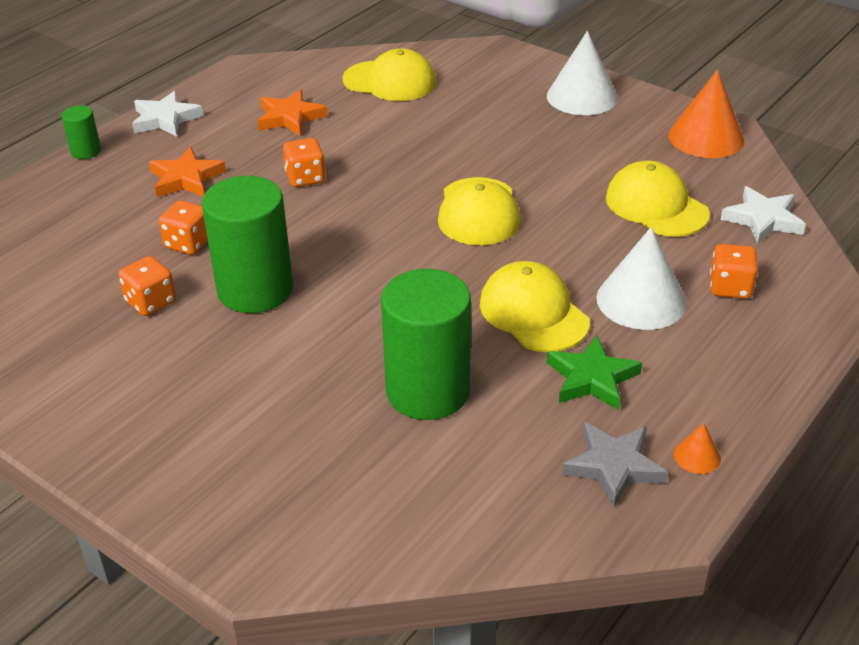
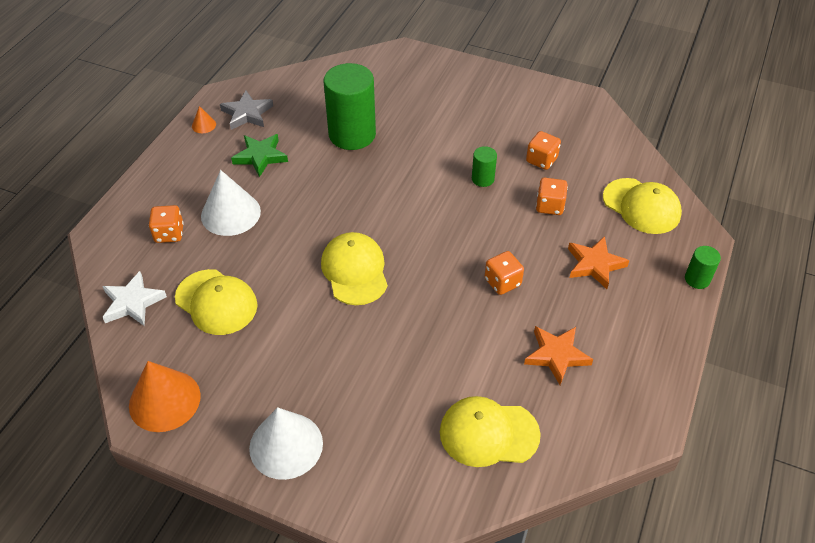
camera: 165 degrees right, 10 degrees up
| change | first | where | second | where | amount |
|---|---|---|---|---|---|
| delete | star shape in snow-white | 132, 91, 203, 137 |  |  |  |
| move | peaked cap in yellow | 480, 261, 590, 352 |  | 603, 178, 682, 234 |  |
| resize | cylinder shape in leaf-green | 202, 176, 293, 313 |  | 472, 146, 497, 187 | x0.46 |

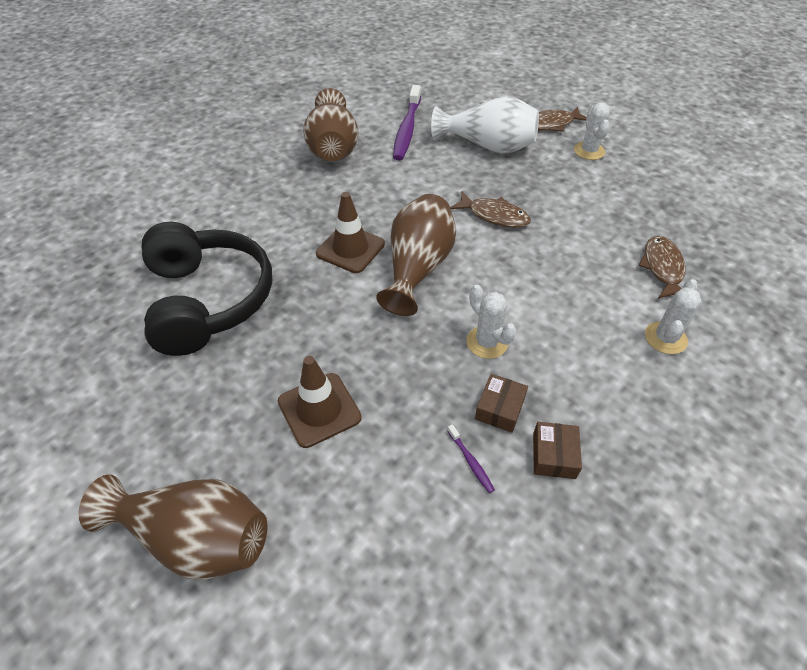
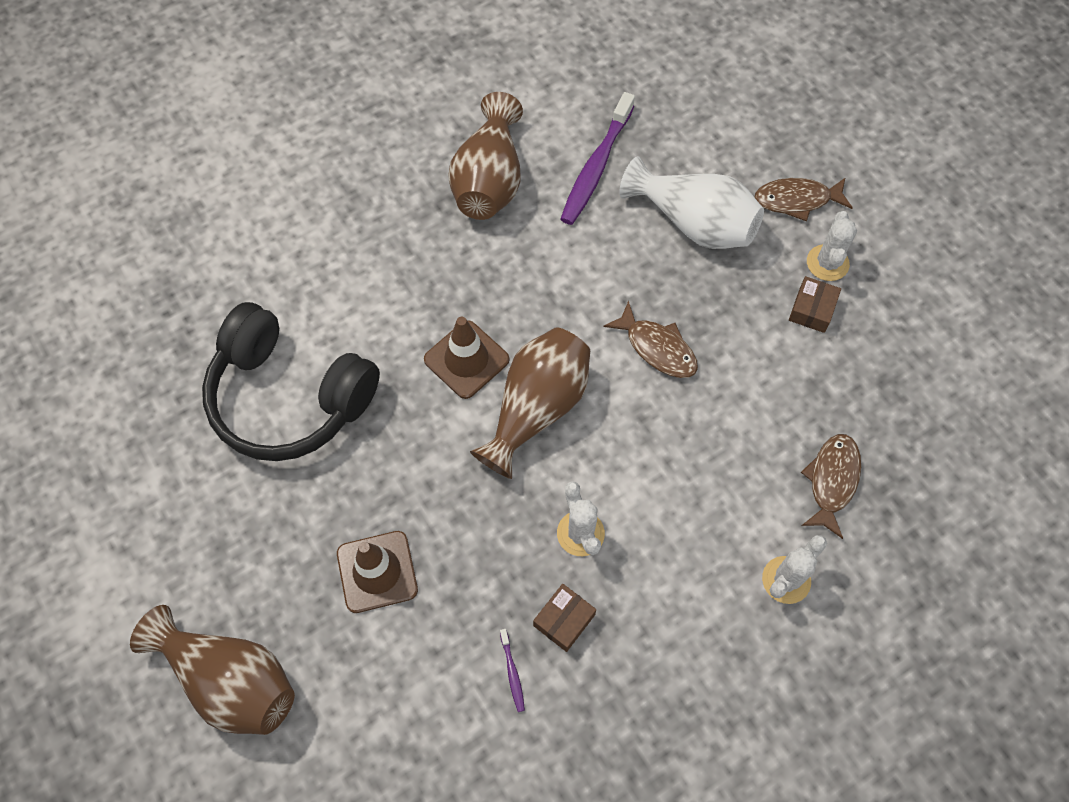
camera: 15 degrees right, 15 degrees up
| change | first | where | second | where | amount |
|---|---|---|---|---|---|
| move | package in russet | 533, 422, 582, 479 |  | 789, 276, 841, 333 |  |
| rotate | over-ear headphones in jet-black | 142, 222, 272, 356 |  | 202, 302, 380, 461 | 120 degrees clockwise |

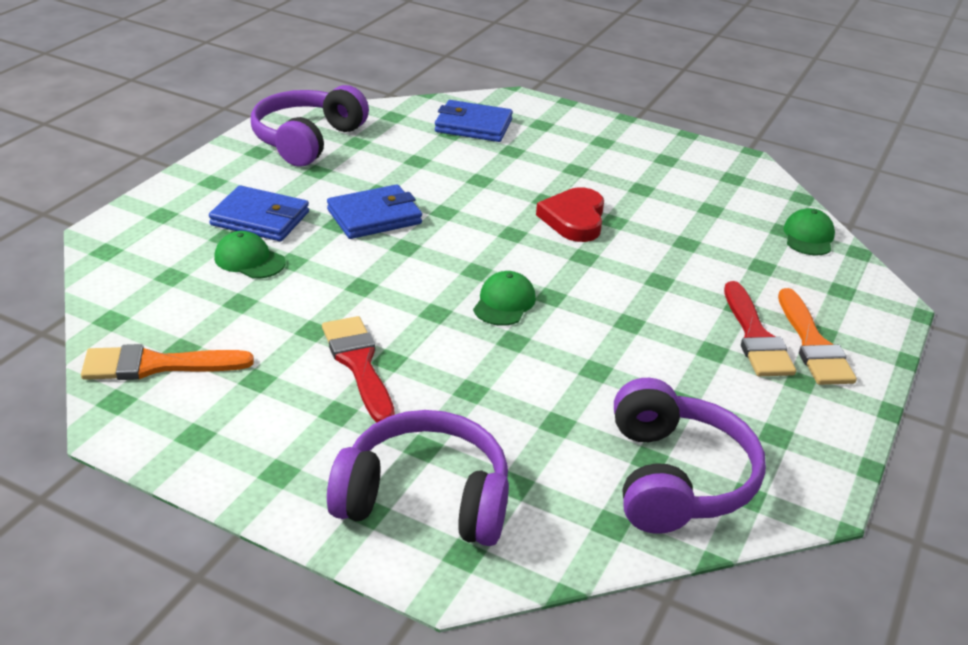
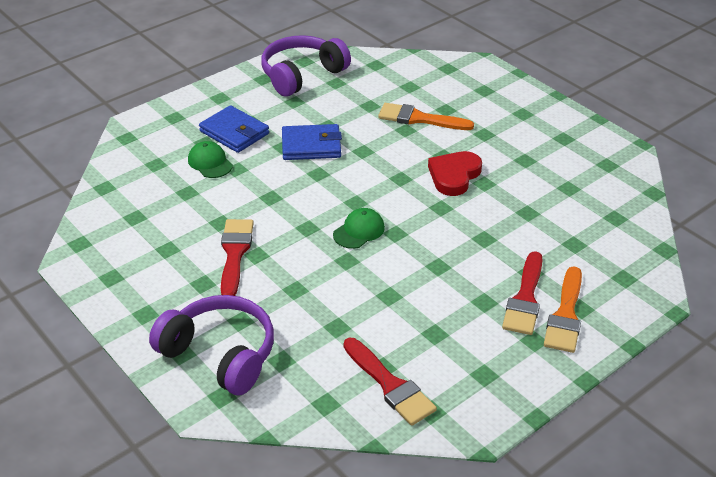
camera: 25 degrees right, 5 degrees up
| change | first | where | second | where | amount |
|---|---|---|---|---|---|
| delete | card wallet in blue | 435, 100, 513, 142 |  |  |  |
| delete | peaked cap in leaf-green | 783, 208, 835, 256 |  |  |  |
| move | paintbrush in bright orange | 81, 344, 254, 380 |  | 378, 103, 474, 130 |  |
| replace | over-ear headphones in royal purple | 614, 378, 766, 534 | paintbrush in scarlet | 344, 338, 437, 426 |  |

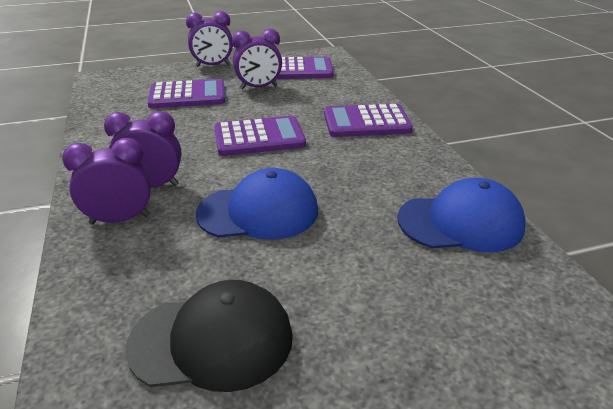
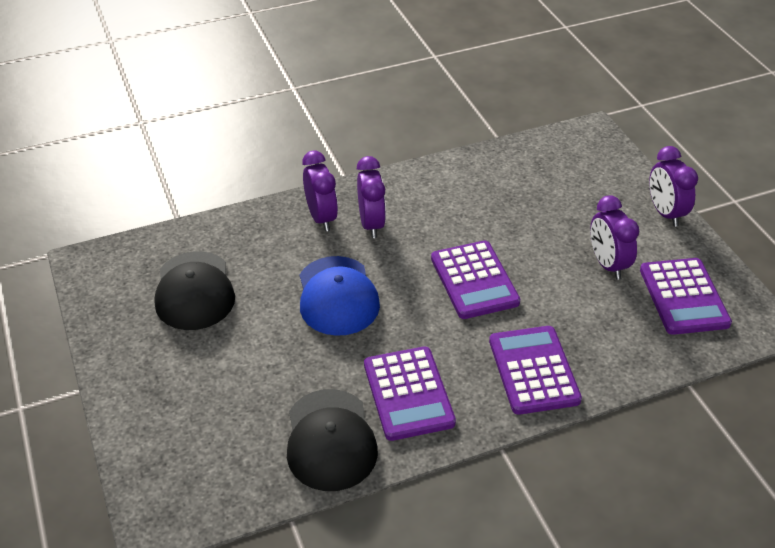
camera: 85 degrees right, 10 degrees up
| change | first | where | second | where | amount |
|---|---|---|---|---|---|
| move | calculator in royal purple | 148, 79, 225, 108 |  | 364, 346, 456, 441 |  |
| recolor | peaked cap in blue | 397, 178, 525, 252 | peaked cap in jet-black | 287, 389, 378, 491 |  |

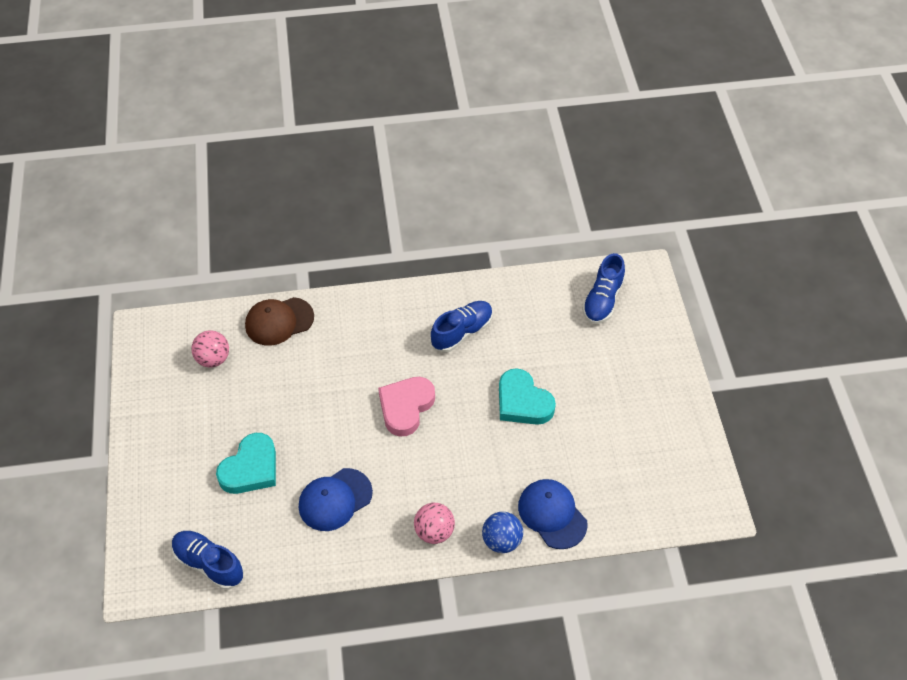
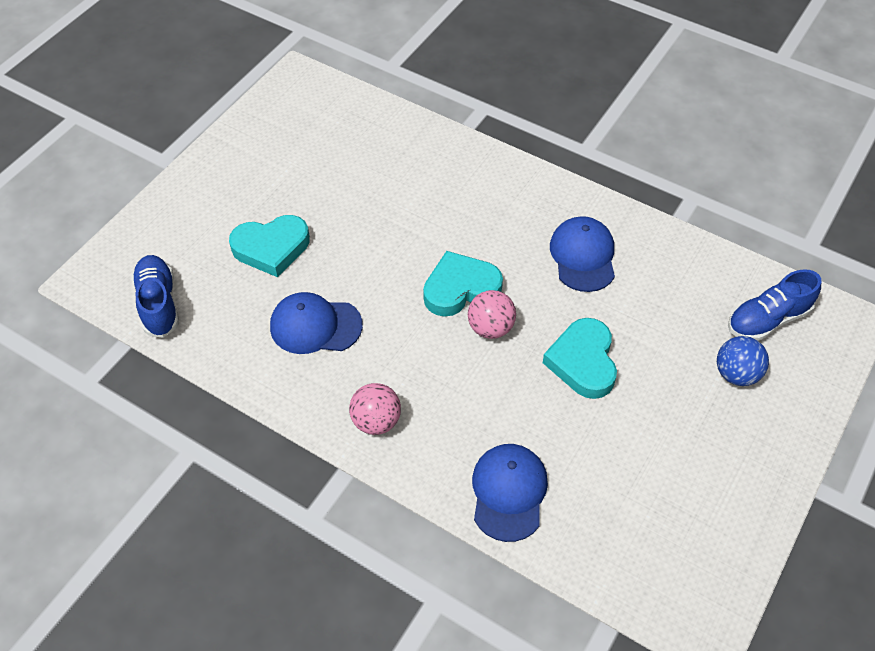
camera: 40 degrees right, 0 degrees up
| change | first | where | second | where | amount |
|---|---|---|---|---|---|
| delete | peaked cap in russet | 245, 297, 314, 346 |  |  |  |
| move | ball in rose-pink | 191, 330, 229, 368 |  | 468, 290, 516, 339 |  |
| move | ball in blue | 482, 512, 523, 553 |  | 717, 336, 769, 386 |  |
| replace | shoe in blue | 431, 301, 493, 353 | peaked cap in blue | 550, 216, 615, 292 |  |
| recolor | heart in rose-pink | 378, 377, 435, 437 | heart in aqua | 423, 251, 503, 317 |  |

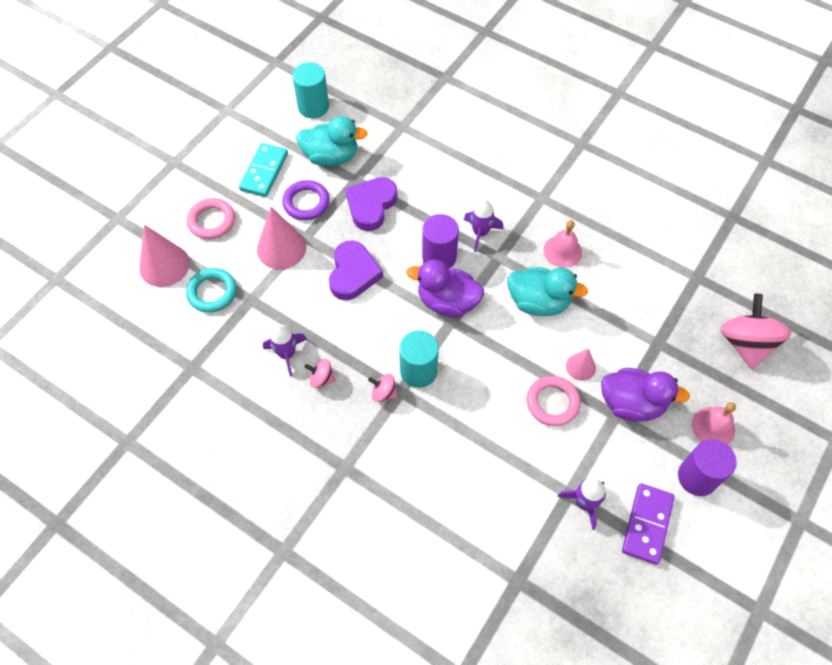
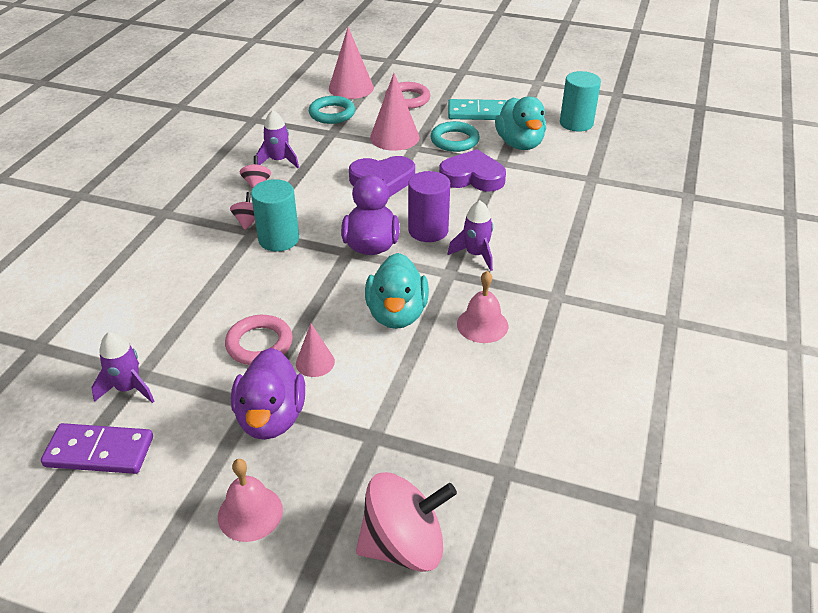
camera: 75 degrees right, 20 degrees down
| change | first | where | second | where | amount |
|---|---|---|---|---|---|
| delete | cylinder shape in royal purple | 678, 439, 736, 496 |  |  |  |
| recolor | hoop in royal purple | 282, 180, 330, 220 | hoop in aqua | 430, 121, 480, 152 |  |

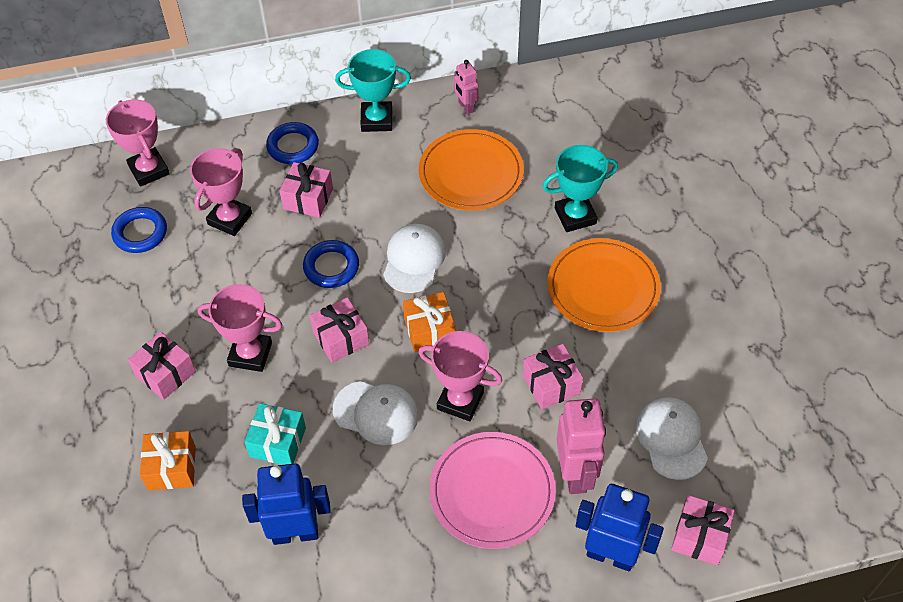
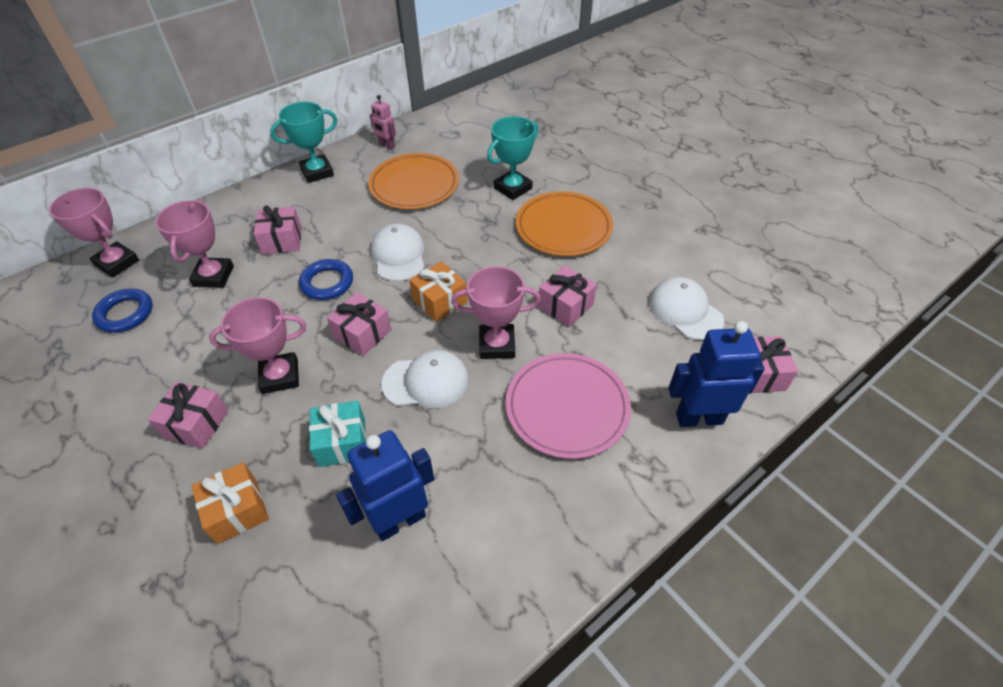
camera: 25 degrees left, 5 degrees down
| change | first | where | second | where | amount |
|---|---|---|---|---|---|
| delete | hoop in blue | 266, 122, 319, 164 |  |  |  |
| delete | robot in rose-pink | 556, 398, 606, 494 |  |  |  |

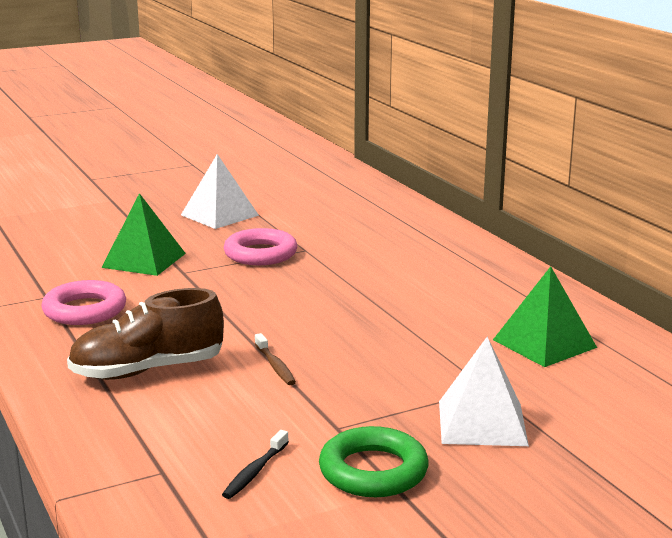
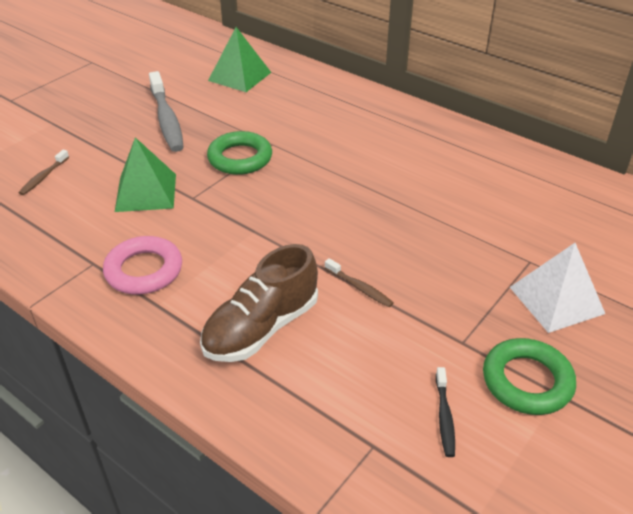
camera: 25 degrees left, 20 degrees up
| change | first | where | second | where | amount |
|---|---|---|---|---|---|
| insert |  |  | dental brush in russet | 19, 149, 69, 195 |  |
| move | solid pyramid in leaf-green | 493, 266, 597, 367 |  | 208, 27, 272, 92 |  |
| replace | solid pyramid in snow-white | 181, 154, 259, 229 | dental brush in grey | 149, 71, 184, 152 |  |
| recolor | hoop in rose-pink | 224, 228, 297, 265 | hoop in leaf-green | 207, 131, 272, 175 |  |

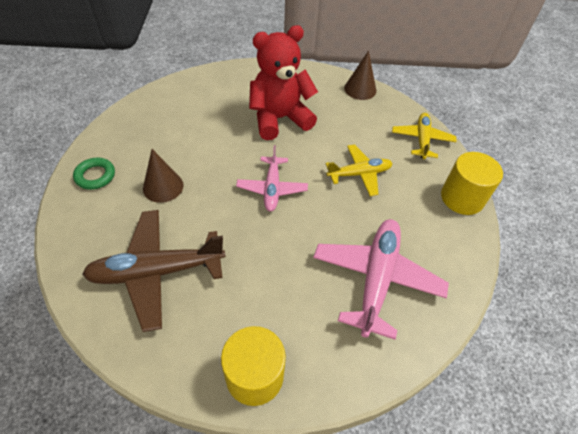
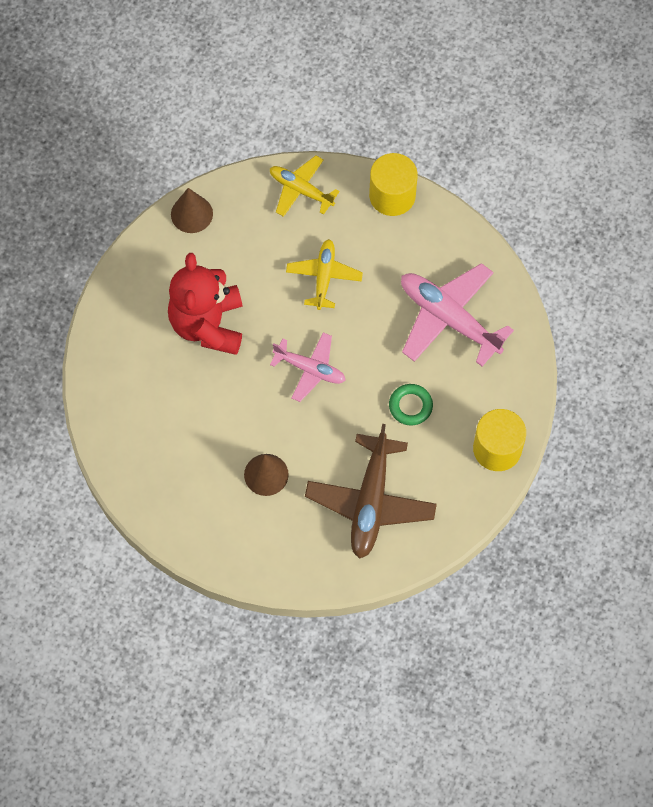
camera: 65 degrees left, 15 degrees up
| change | first | where | second | where | amount |
|---|---|---|---|---|---|
| move | hoop in leaf-green | 73, 158, 115, 190 |  | 389, 384, 433, 426 |  |

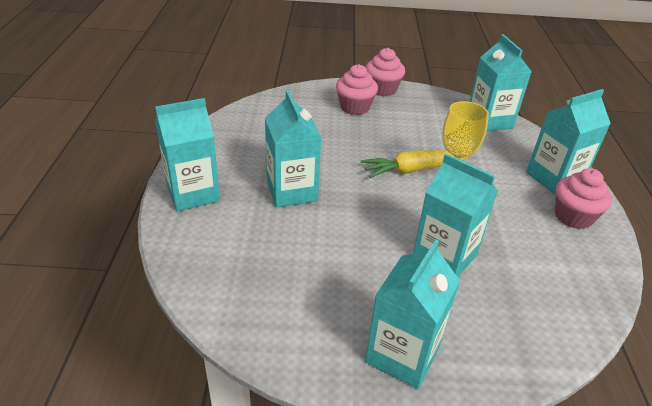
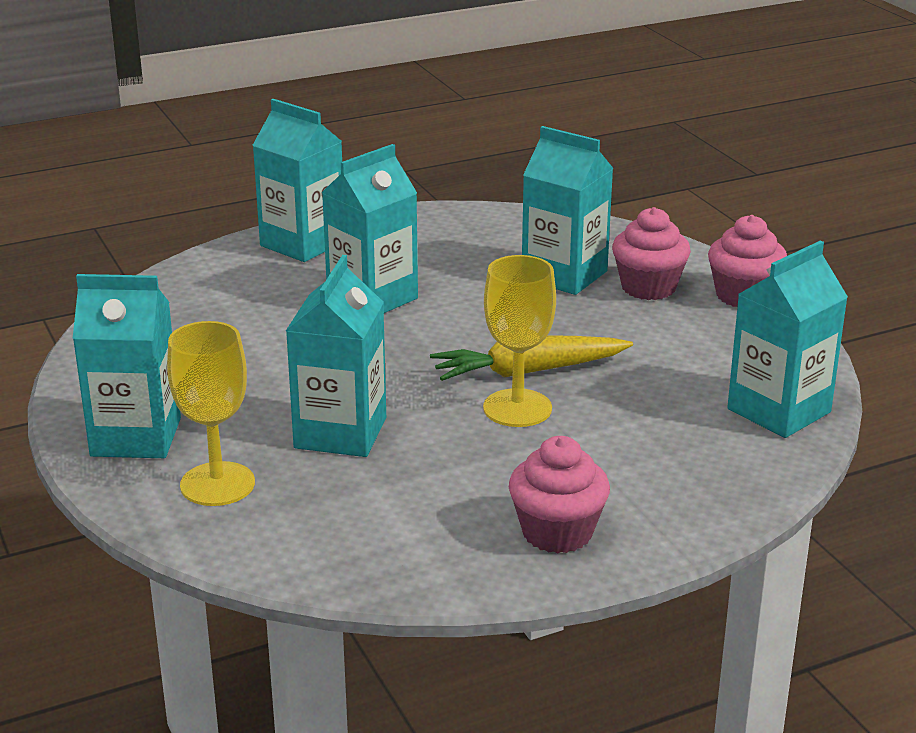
camera: 65 degrees right, 10 degrees down
| change | first | where | second | where | amount |
|---|---|---|---|---|---|
| insert |  |  | wine glass in yellow | 167, 321, 255, 506 |  |
| move | juice carton in aqua | 526, 89, 611, 195 |  | 522, 126, 614, 295 |  |
| rotate | toy carrot in yellow | 361, 150, 472, 178 |  | 430, 335, 633, 381 | 60 degrees counterclockwise |

